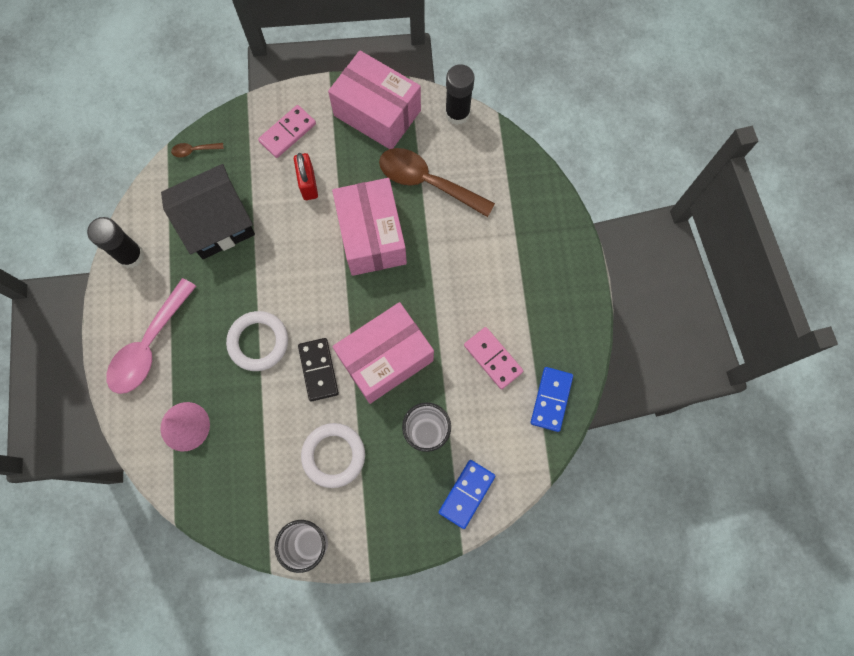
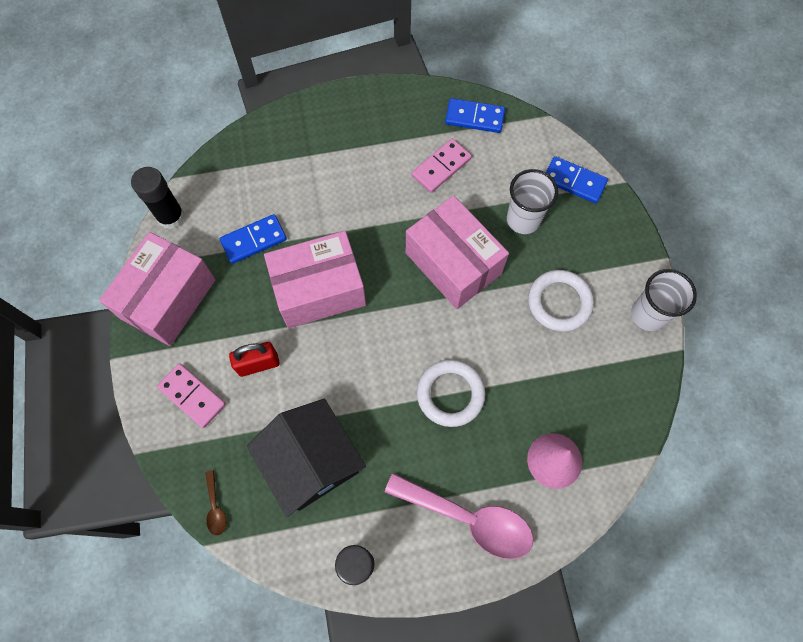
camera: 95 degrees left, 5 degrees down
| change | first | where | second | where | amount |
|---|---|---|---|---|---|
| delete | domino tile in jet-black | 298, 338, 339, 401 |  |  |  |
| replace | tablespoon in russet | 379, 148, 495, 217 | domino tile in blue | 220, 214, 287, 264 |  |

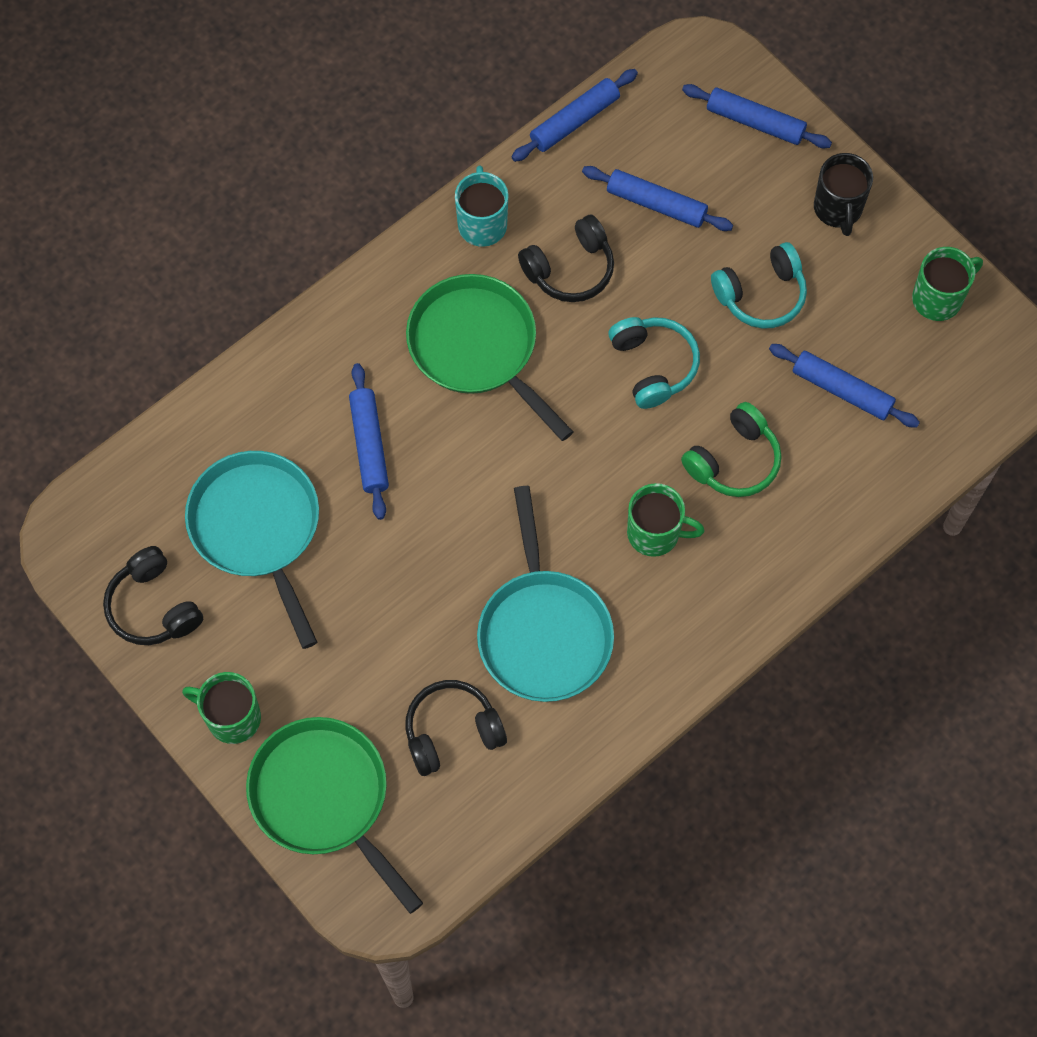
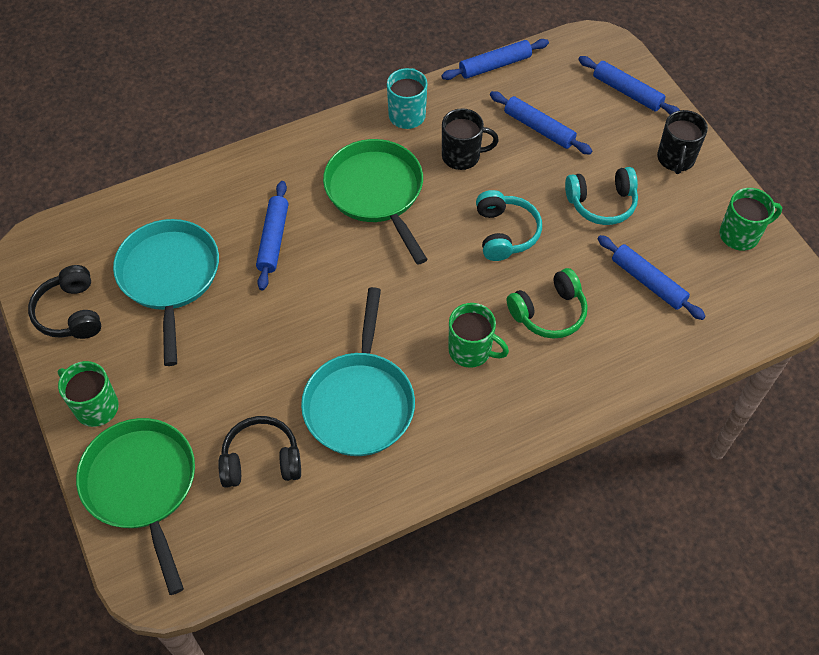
camera: 15 degrees right, 10 degrees down
| change | first | where | second | where | amount |
|---|---|---|---|---|---|
| replace | over-ear headphones in jet-black | 518, 215, 614, 302 | coffee mug in jet-black | 442, 108, 499, 170 |  |

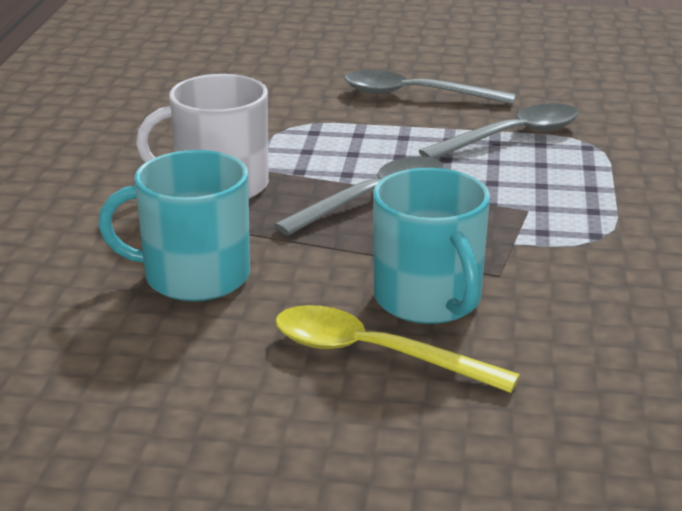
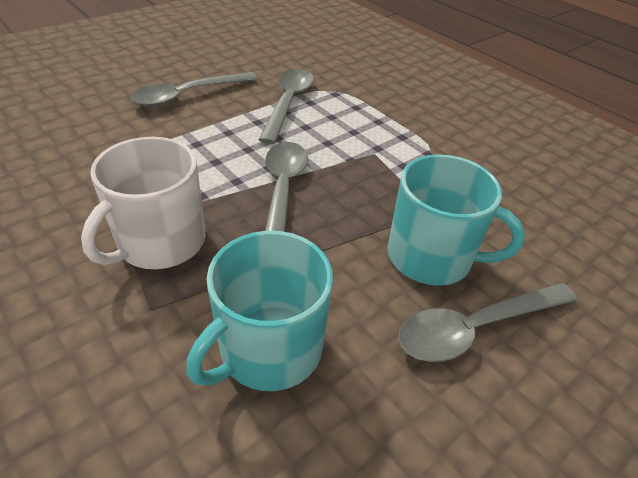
camera: 50 degrees left, 15 degrees up
| change | first | where | second | where | amount |
|---|---|---|---|---|---|
| recolor | tablespoon in yellow | 275, 305, 520, 393 | tablespoon in grey | 398, 283, 578, 362 |  |

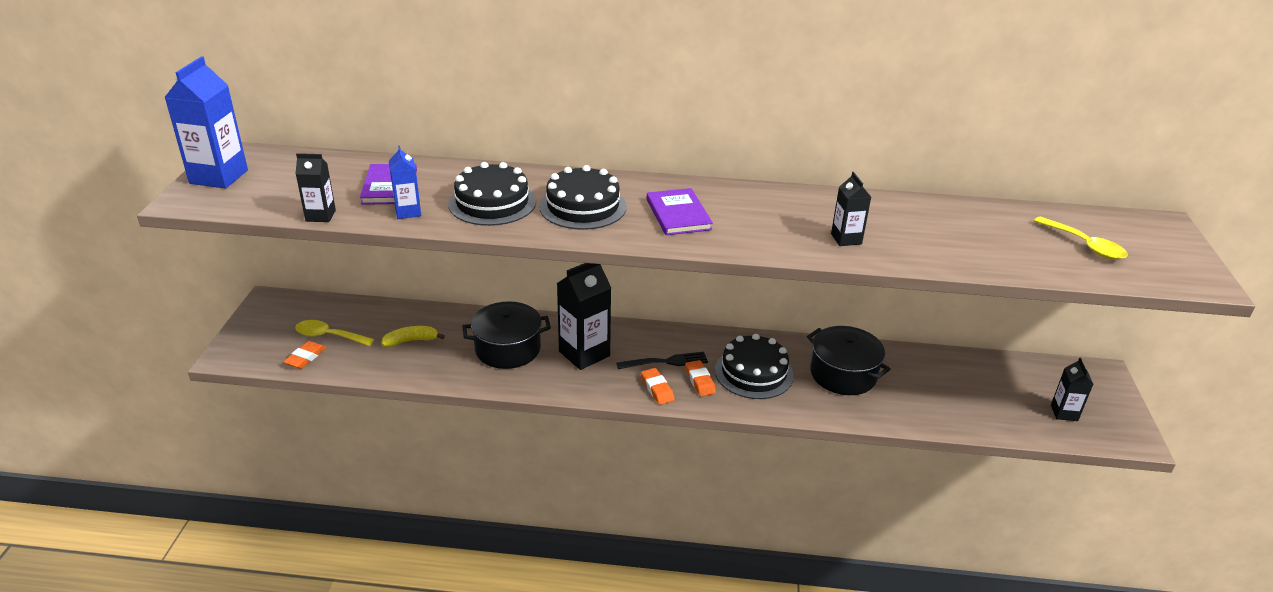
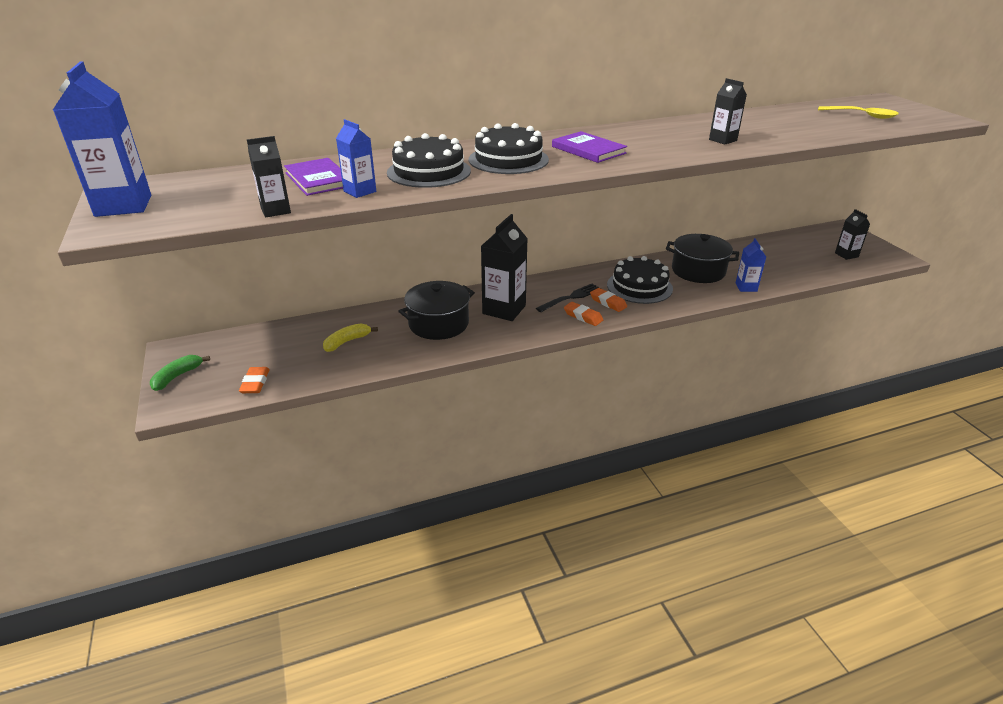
camera: 25 degrees left, 0 degrees up
| change | first | where | second | where | amount |
|---|---|---|---|---|---|
| delete | tablespoon in yellow | 295, 320, 374, 346 |  |  |  |
| insert |  |  | toy banana in leaf-green | 150, 355, 210, 391 |  |
| insert |  |  | juice carton in blue | 736, 238, 766, 292 |  |

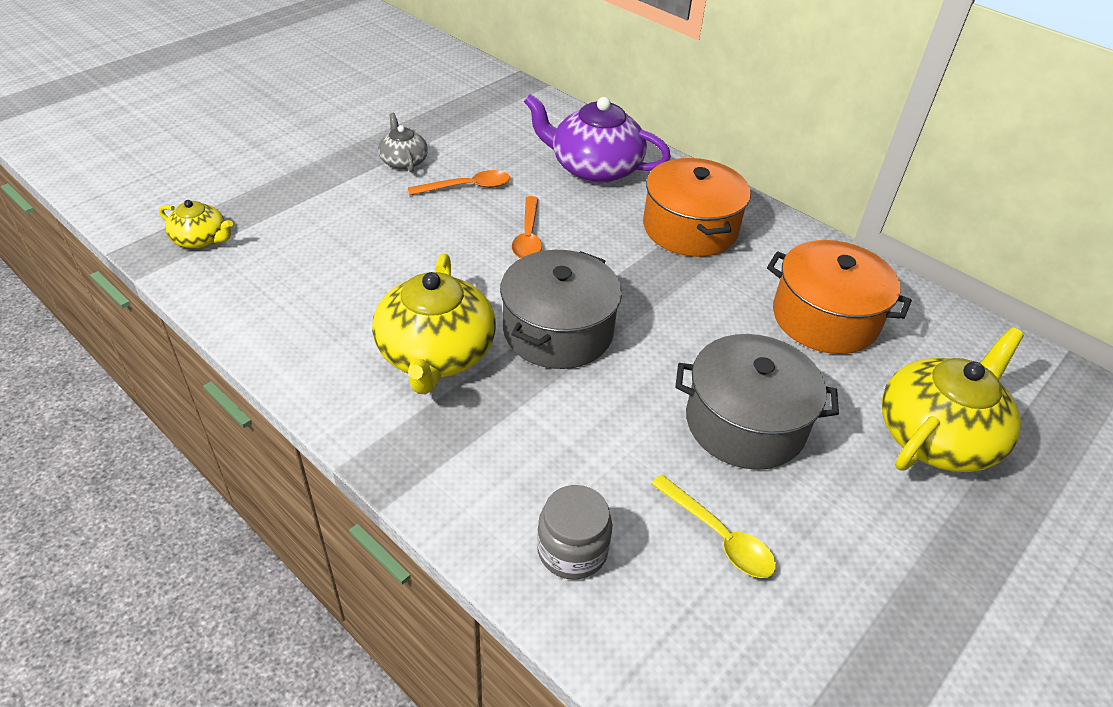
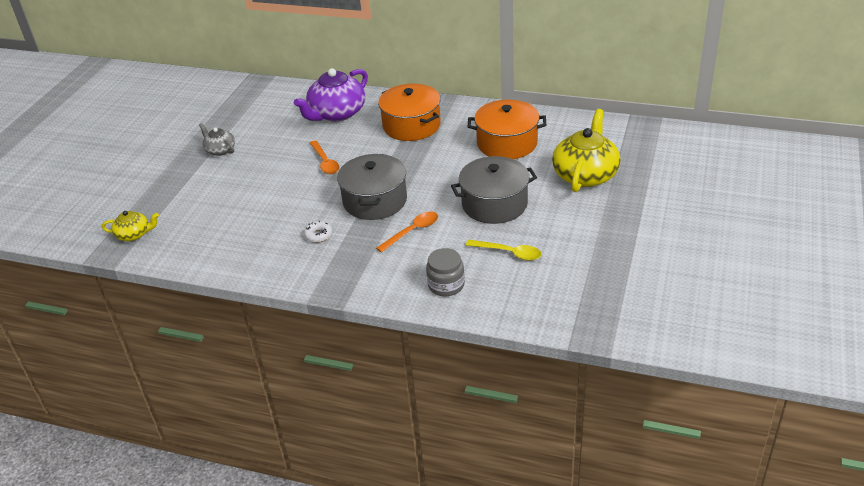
camera: 20 degrees left, 5 degrees down
| change | first | where | second | where | amount |
|---|---|---|---|---|---|
| move | tablespoon in bright orange | 408, 170, 510, 195 |  | 376, 211, 438, 252 |  |
| replace | teapot in yellow | 372, 253, 496, 394 | glazed donut in snow-white | 304, 221, 332, 243 |  |
| rotate | teapot in royal purple | 524, 94, 671, 183 |  | 294, 68, 368, 121 | 45 degrees counterclockwise |

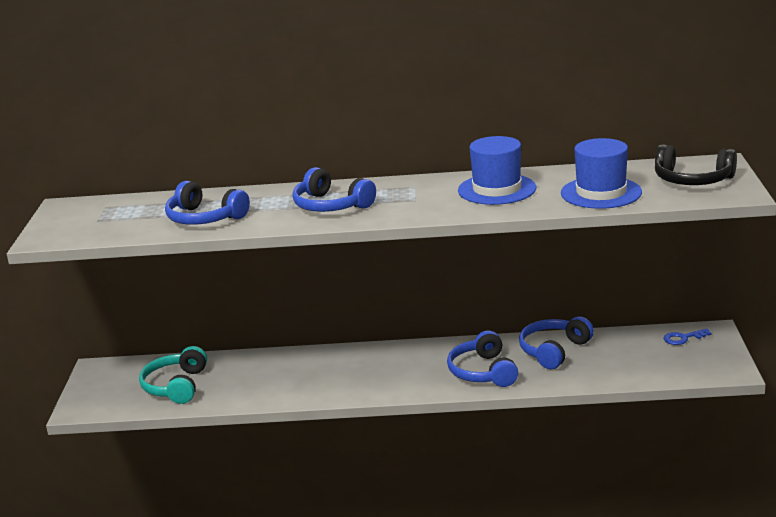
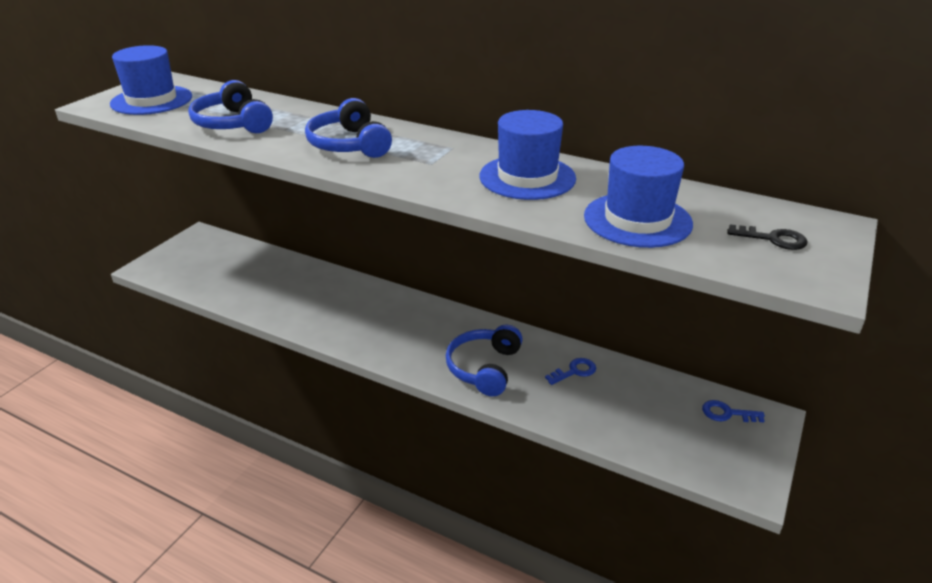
camera: 25 degrees right, 10 degrees up
| change | first | where | second | where | amount |
|---|---|---|---|---|---|
| delete | over-ear headphones in aqua | 139, 346, 207, 404 |  |  |  |
| insert |  |  | top hat in blue | 110, 45, 192, 115 |  |
| replace | over-ear headphones in blue | 519, 316, 594, 369 | latchkey in blue | 545, 358, 596, 385 |  |
| replace | over-ear headphones in jet-black | 655, 144, 737, 185 | latchkey in jet-black | 727, 224, 807, 250 |  |

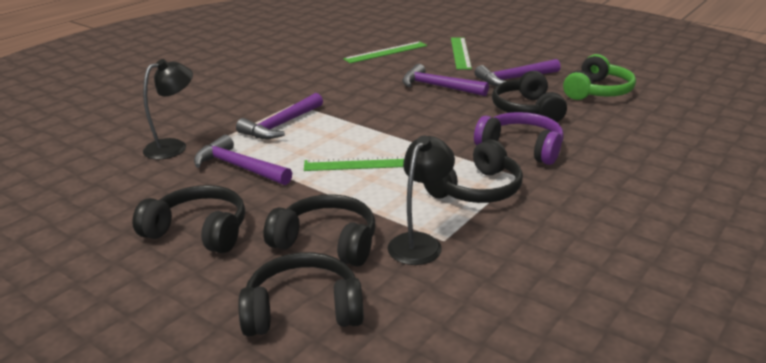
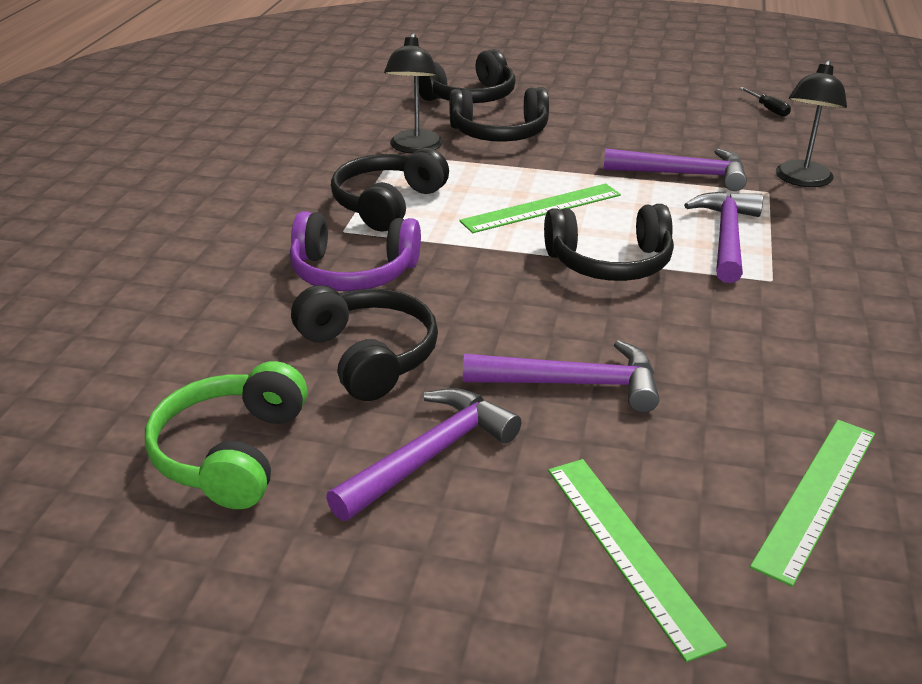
camera: 155 degrees right, 5 degrees up
| change | first | where | second | where | amount |
|---|---|---|---|---|---|
| insert |  |  | hand screwdriver in jet-black | 740, 87, 791, 117 |  |
| move | over-ear headphones in jet-black | 132, 185, 245, 253 |  | 544, 204, 674, 281 |  |

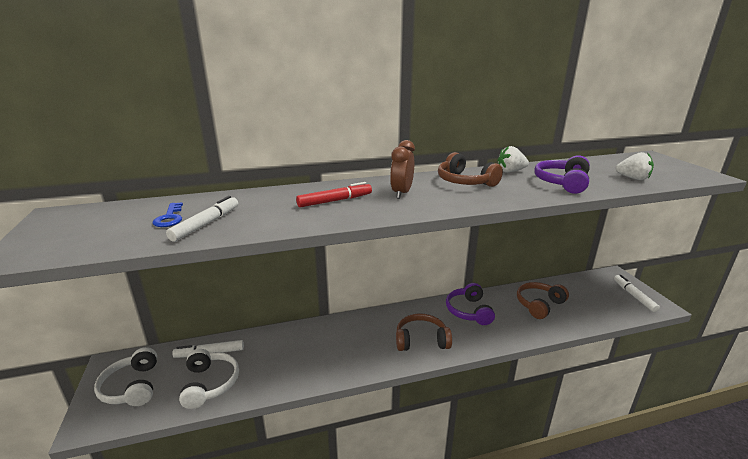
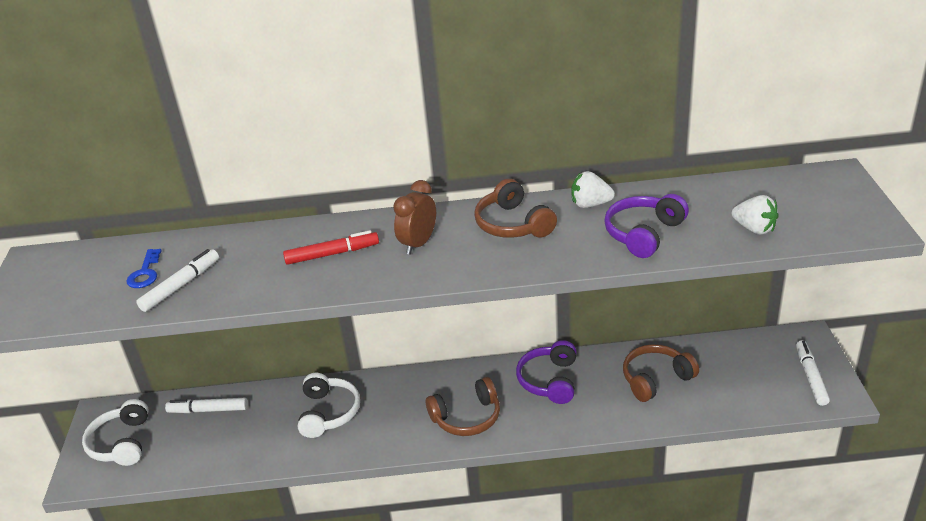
camera: 15 degrees right, 10 degrees up
| change | first | where | second | where | amount |
|---|---|---|---|---|---|
| move | over-ear headphones in snow-white | 179, 349, 239, 409 |  | 298, 373, 360, 438 |  |
| rotate | over-ear headphones in russet | 396, 313, 452, 351 |  | 426, 377, 500, 436 | 150 degrees clockwise |

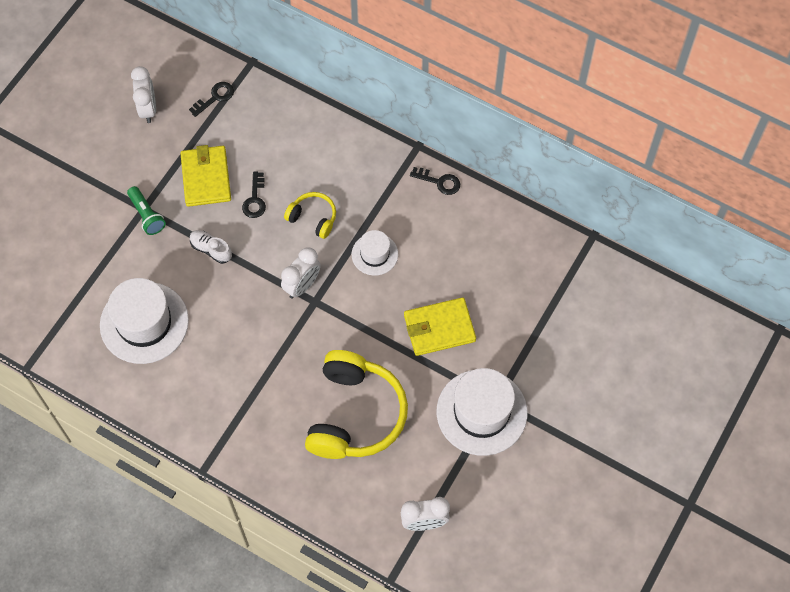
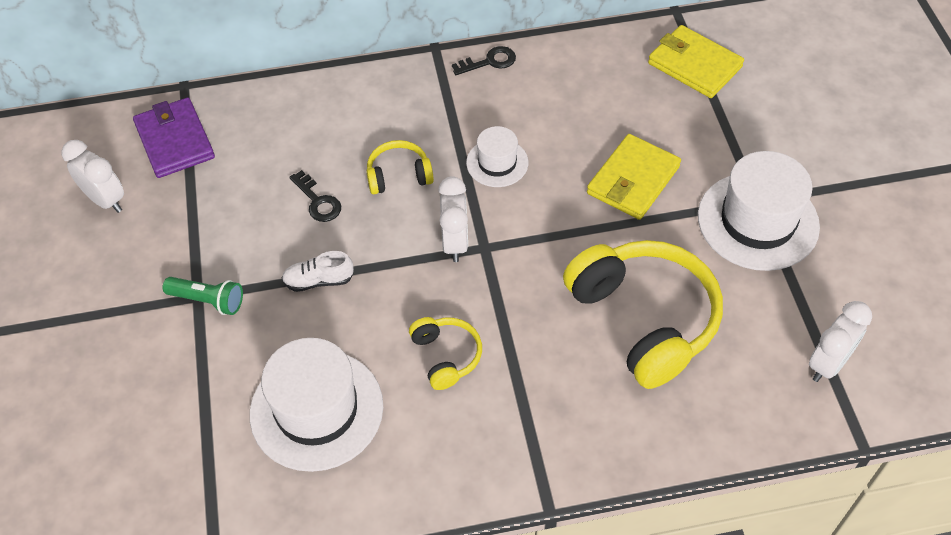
camera: 40 degrees left, 10 degrees down
| change | first | where | second | where | amount |
|---|---|---|---|---|---|
| insert |  |  | over-ear headphones in yellow | 409, 317, 482, 390 |  |
| move | card wallet in yellow | 180, 145, 231, 207 |  | 648, 25, 744, 98 |  |
| replace | latchkey in jet-black | 189, 82, 234, 117 | card wallet in royal purple | 133, 98, 215, 178 |  |

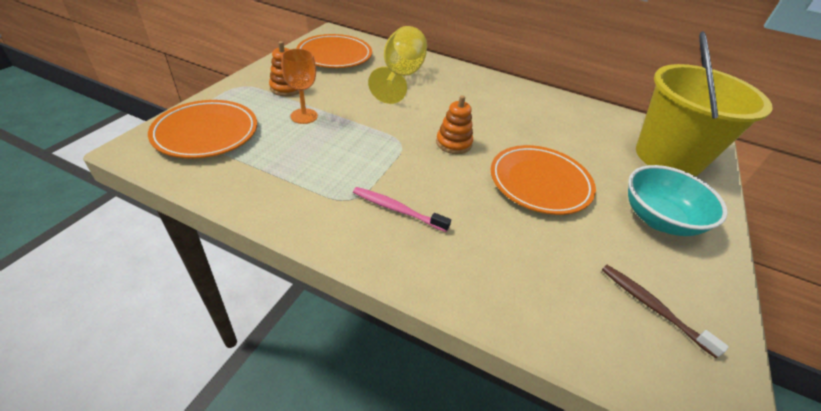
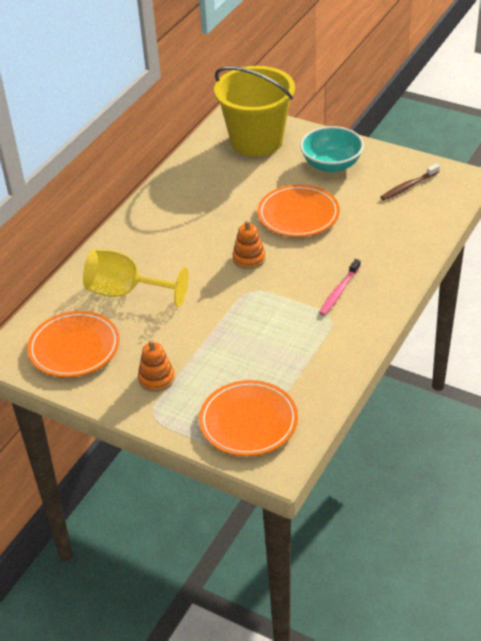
camera: 80 degrees left, 0 degrees up
| change | first | where | second | where | amount |
|---|---|---|---|---|---|
| delete | wine glass in bright orange | 281, 49, 318, 124 |  |  |  |

